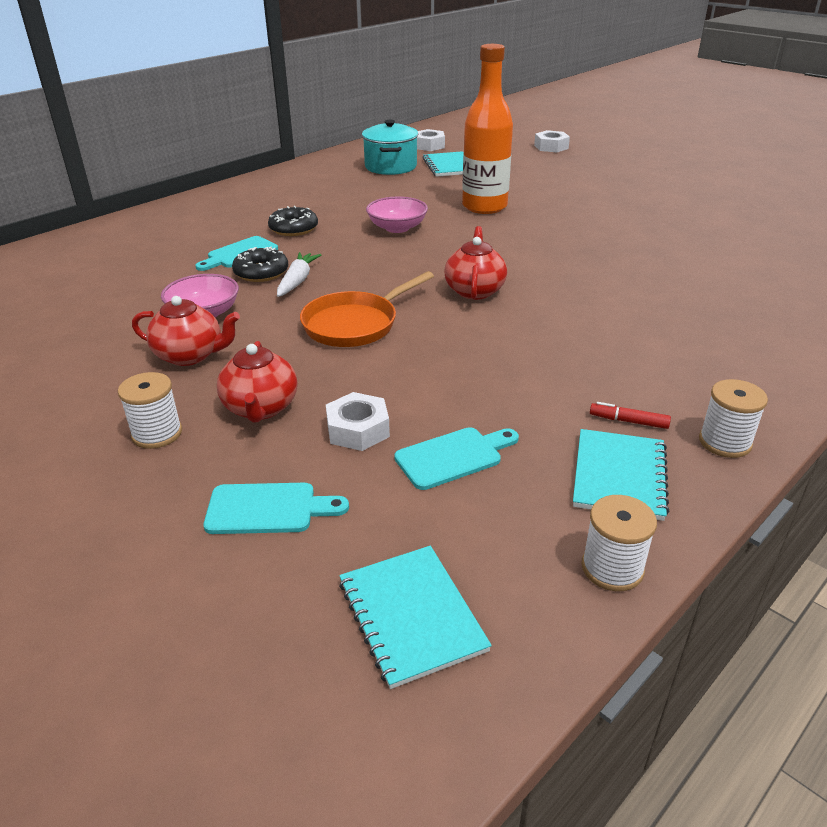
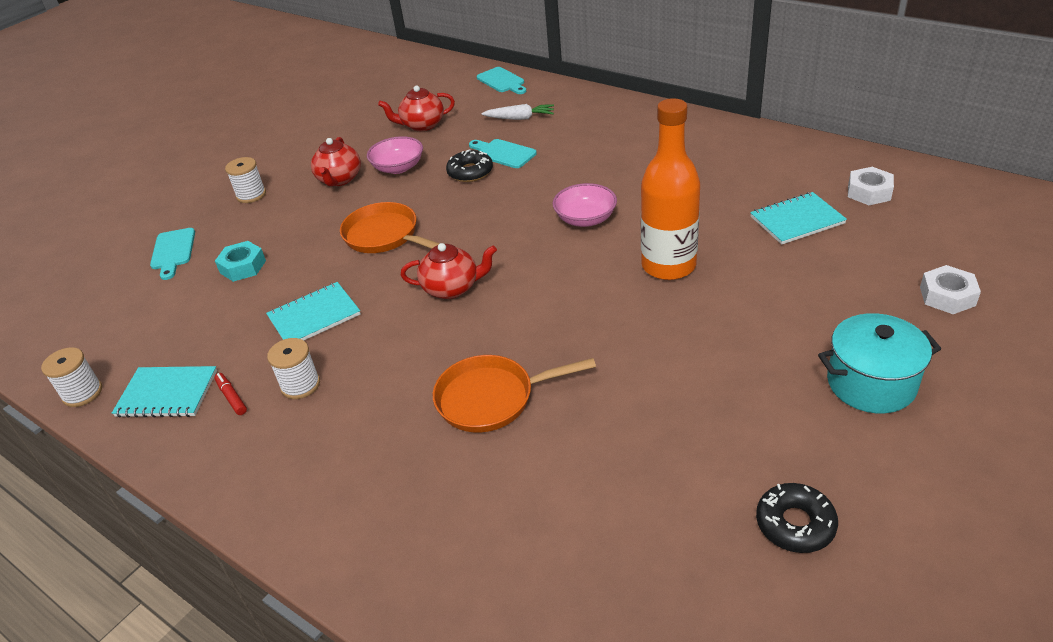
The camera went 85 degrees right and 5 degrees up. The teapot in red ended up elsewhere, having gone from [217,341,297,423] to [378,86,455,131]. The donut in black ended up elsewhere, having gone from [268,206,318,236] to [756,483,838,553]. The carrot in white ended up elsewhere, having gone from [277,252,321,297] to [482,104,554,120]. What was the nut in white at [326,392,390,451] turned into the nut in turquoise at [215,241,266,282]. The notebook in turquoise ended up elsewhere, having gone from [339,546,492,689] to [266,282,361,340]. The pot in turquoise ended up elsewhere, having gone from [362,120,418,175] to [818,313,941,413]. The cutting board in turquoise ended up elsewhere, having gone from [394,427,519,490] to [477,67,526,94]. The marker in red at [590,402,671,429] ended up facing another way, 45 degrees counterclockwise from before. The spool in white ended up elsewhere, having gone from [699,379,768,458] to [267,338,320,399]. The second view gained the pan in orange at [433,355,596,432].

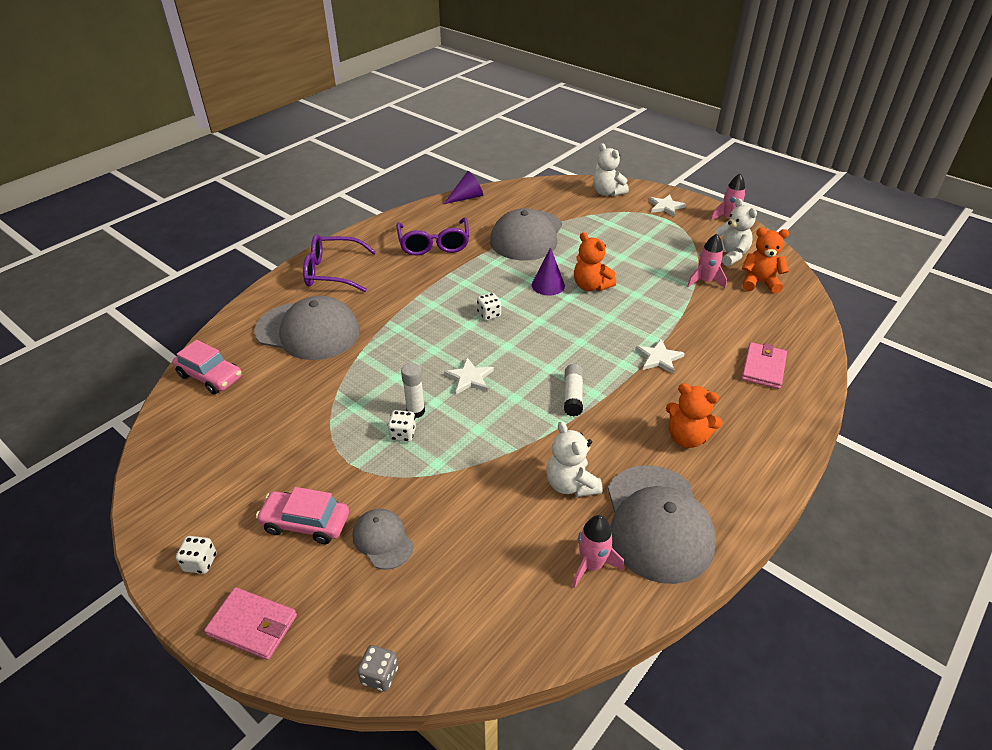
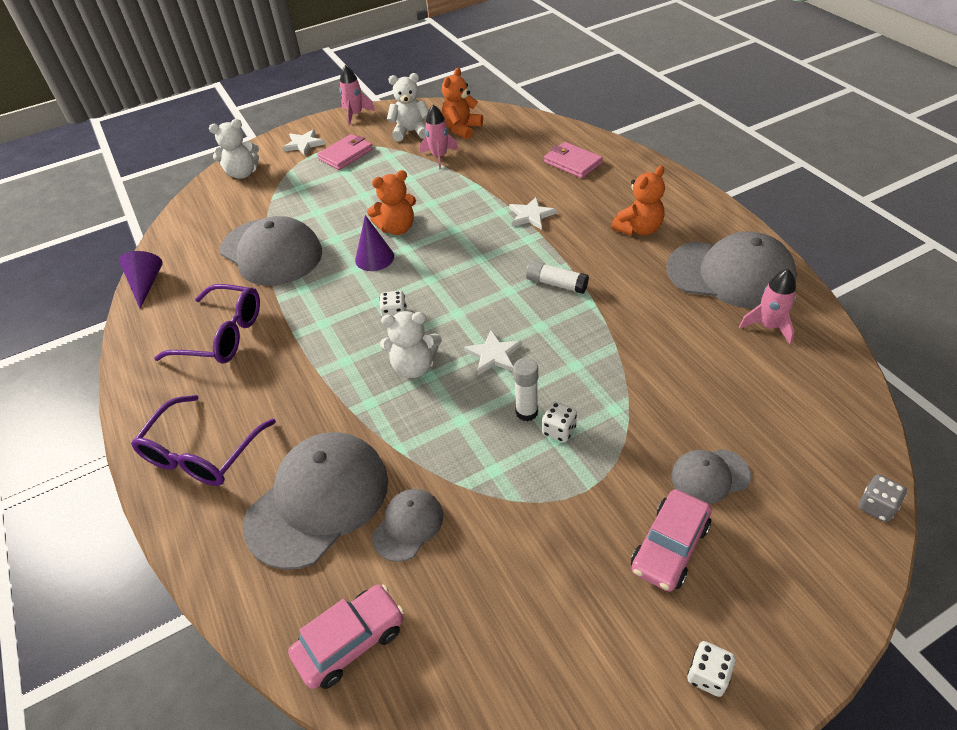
The camera went 65 degrees left and 5 degrees up. The wallet in pink ended up elsewhere, having gone from [204,587,297,660] to [317,134,373,170]. The teddy bear in white ended up elsewhere, having gone from [546,421,602,497] to [380,311,442,378]. The second view gained the cap in grey at [372,489,443,562].

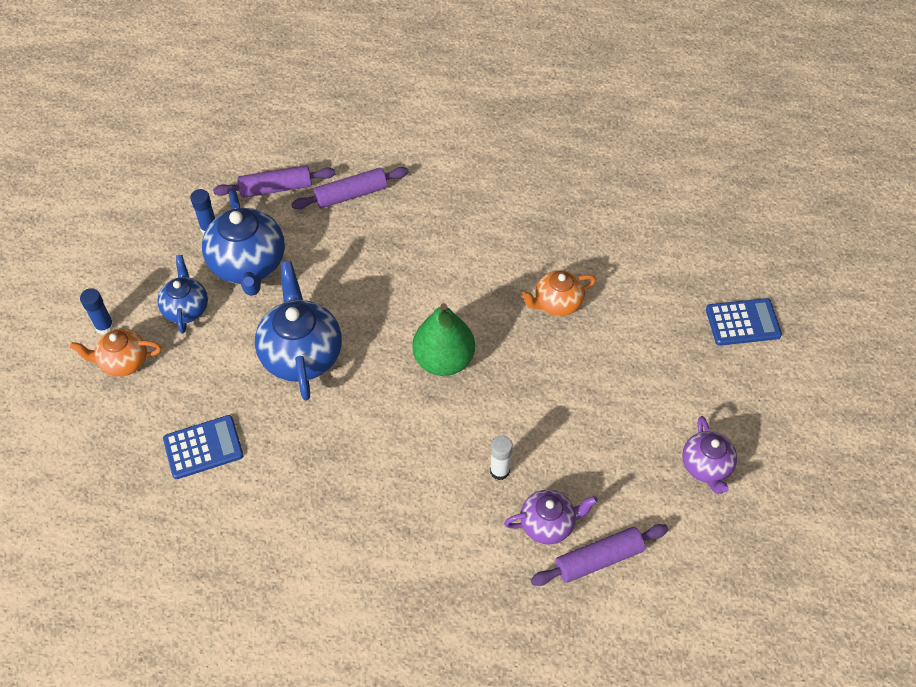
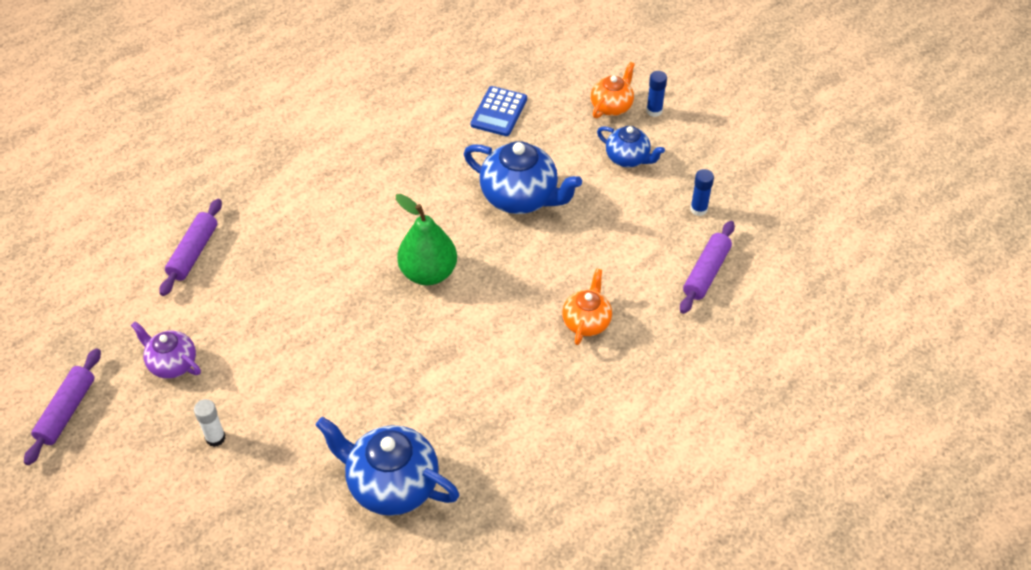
The camera went 130 degrees right and 5 degrees down. The teapot in blue ended up elsewhere, having gone from [202,189,285,296] to [316,417,459,516]. The rolling pin in purple ended up elsewhere, having gone from [291,167,409,209] to [24,348,101,465]. The glue stick in white ended up elsewhere, having gone from [490,435,513,480] to [194,399,226,447]. The second view lost the teapot in purple at [504,490,598,545]. The teapot in orange ended up elsewhere, having gone from [521,270,596,316] to [562,268,612,345]. The second view lost the calculator in blue at [706,298,782,346].

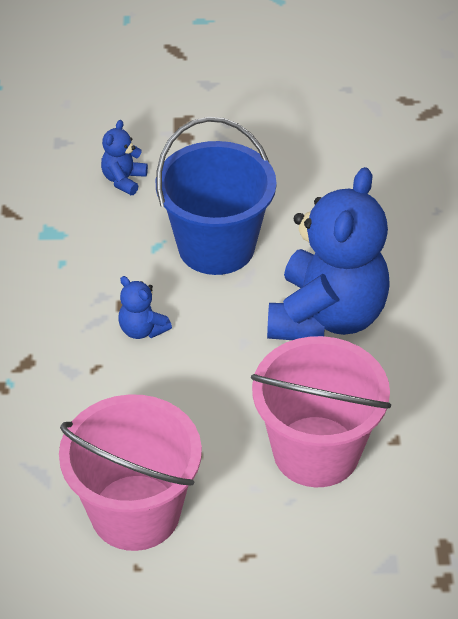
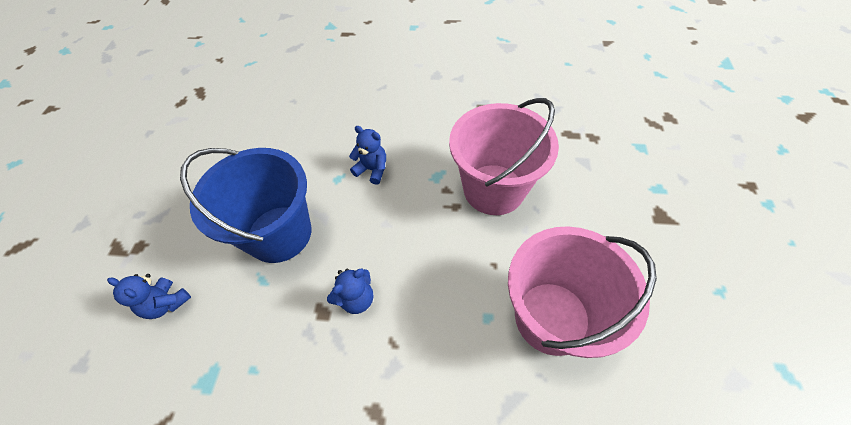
The camera went 80 degrees left and 10 degrees up. The size of the teddy bear in blue at [267,167,390,340] changed by a factor of 0.41.

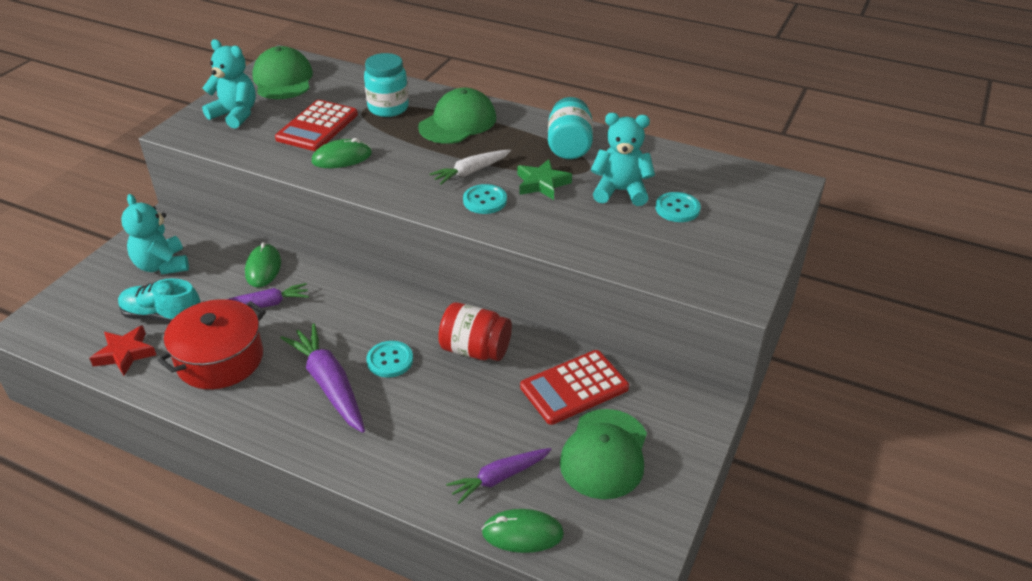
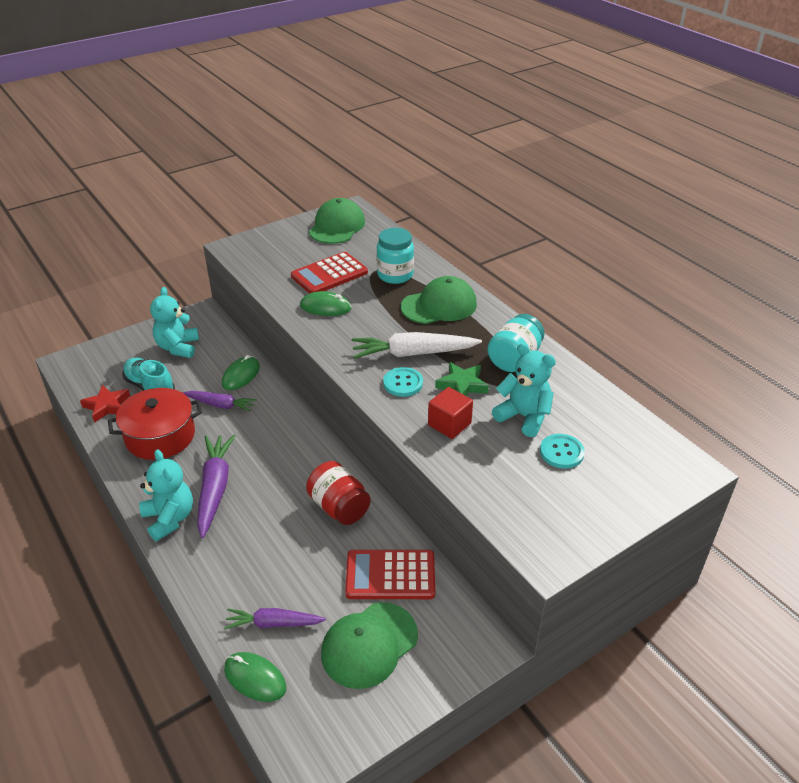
The camera went 30 degrees right and 0 degrees up. The teddy bear in turquoise ended up elsewhere, having gone from [202,39,256,129] to [139,449,193,542]. The second view lost the button in turquoise at [366,341,413,378]. The size of the carrot in white at [430,150,511,185] changed by a factor of 1.58. The second view gained the cube in red at [428,387,473,439].

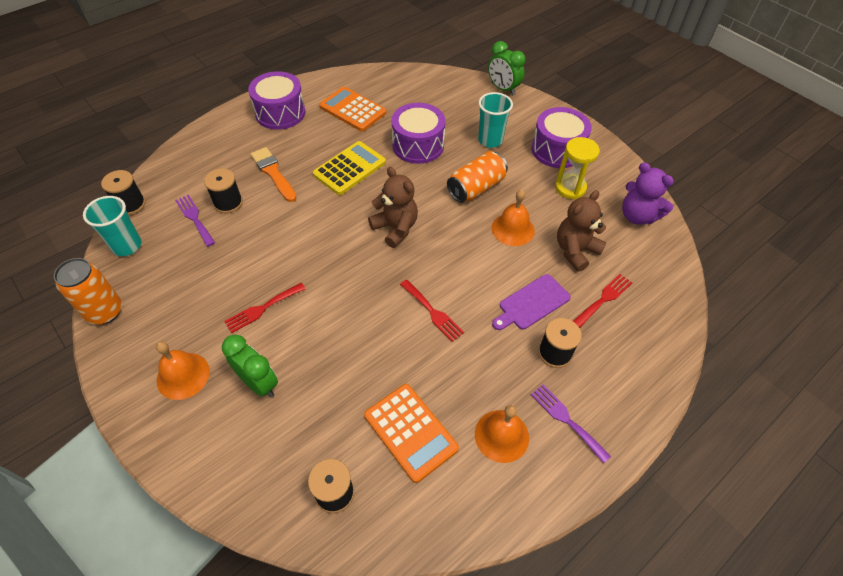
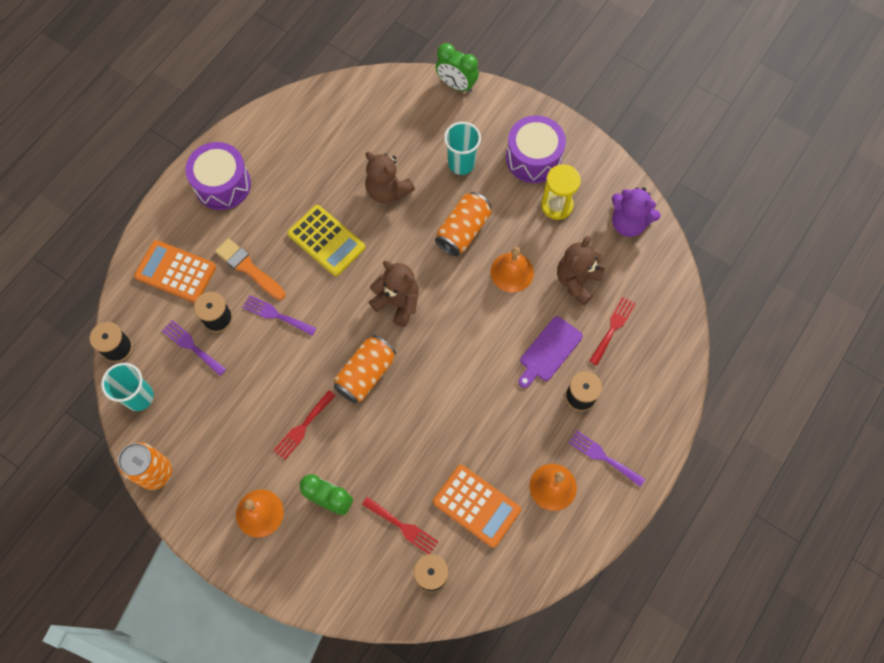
The camera went 15 degrees left and 15 degrees up. The calculator in yellow at [313,141,386,195] ended up facing another way, 105 degrees clockwise from before. The calculator in orange ended up elsewhere, having gone from [319,87,386,131] to [134,240,216,303]. Where the drum in purple stood at [391,103,446,164], the teddy bear in brown came to stand at [365,152,415,203]. The fork in red ended up elsewhere, having gone from [400,280,464,342] to [362,497,438,554]. The second view gained the fork in purple at [243,295,317,336]. The second view gained the can in orange at [333,335,396,403].

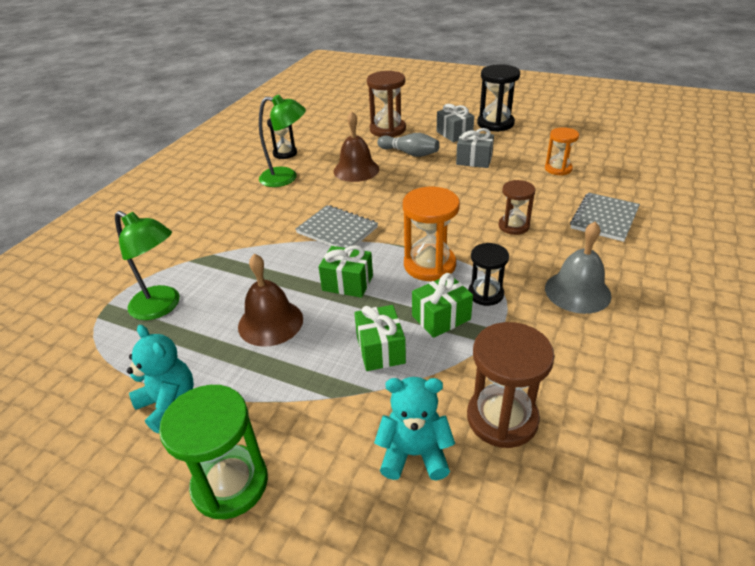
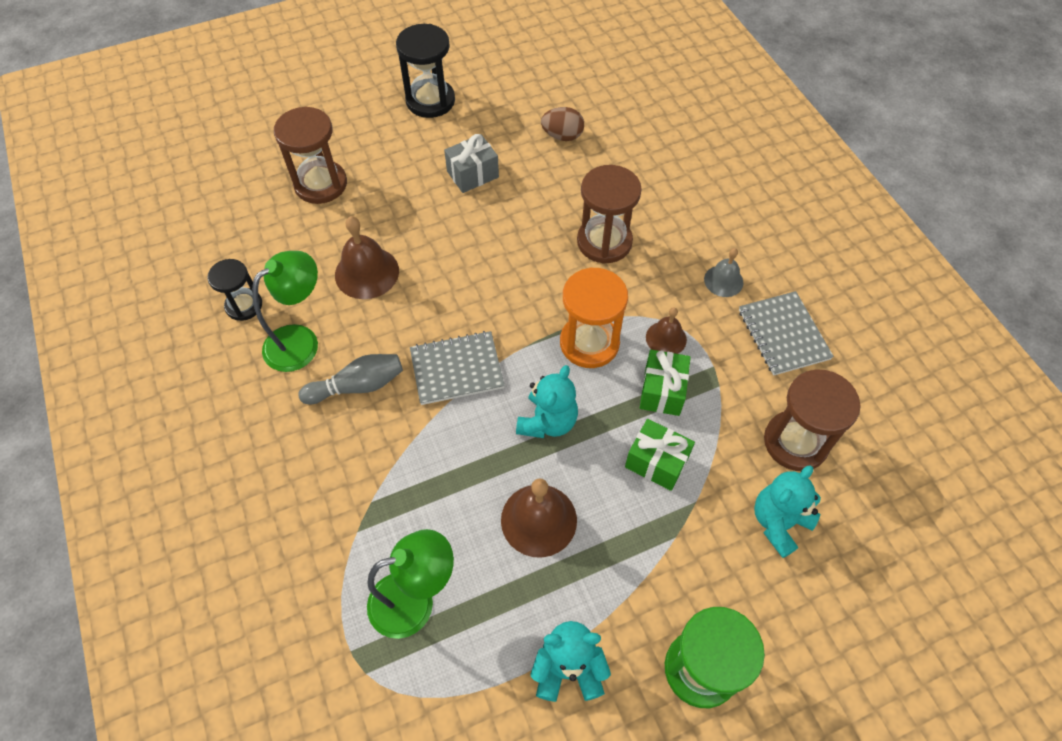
The camera went 50 degrees left and 20 degrees up. Where the gift in green stood at [319,245,373,298], the teddy bear in turquoise came to stand at [516,365,578,438]. The bowling pin in grey ended up elsewhere, having gone from [377,133,440,157] to [298,354,403,404]. The second view lost the gift in grey at [437,104,474,142]. Where the hourglass in black stood at [468,243,509,306], the bell in brown came to stand at [646,307,687,354]. The size of the hourglass in brown at [499,180,535,235] changed by a factor of 1.58. Where the hourglass in orange stood at [545,127,579,175], the egg in brown came to stand at [541,107,584,141]. The size of the bell in grey at [545,221,611,314] changed by a factor of 0.61. The notebook in grey ended up elsewhere, having gone from [570,193,640,242] to [739,291,834,376].

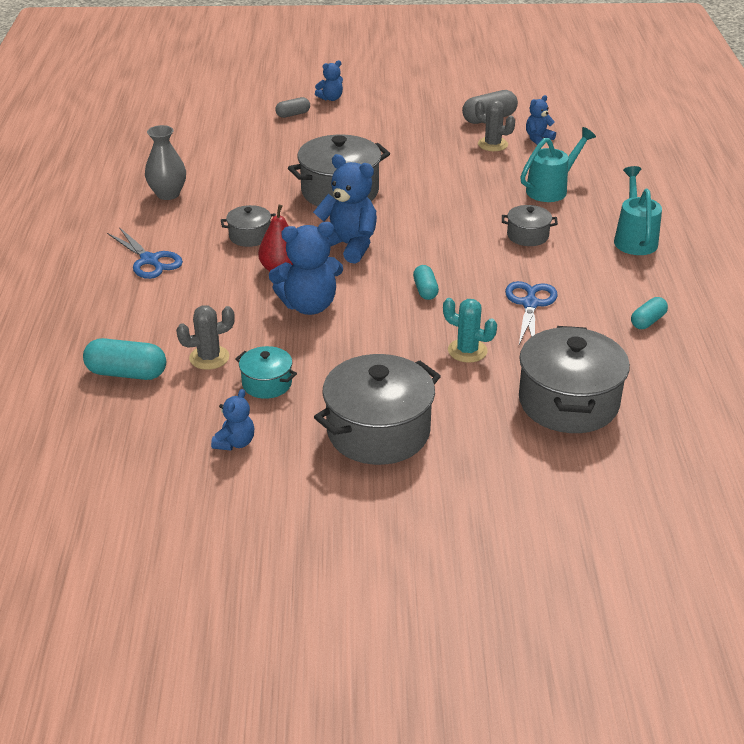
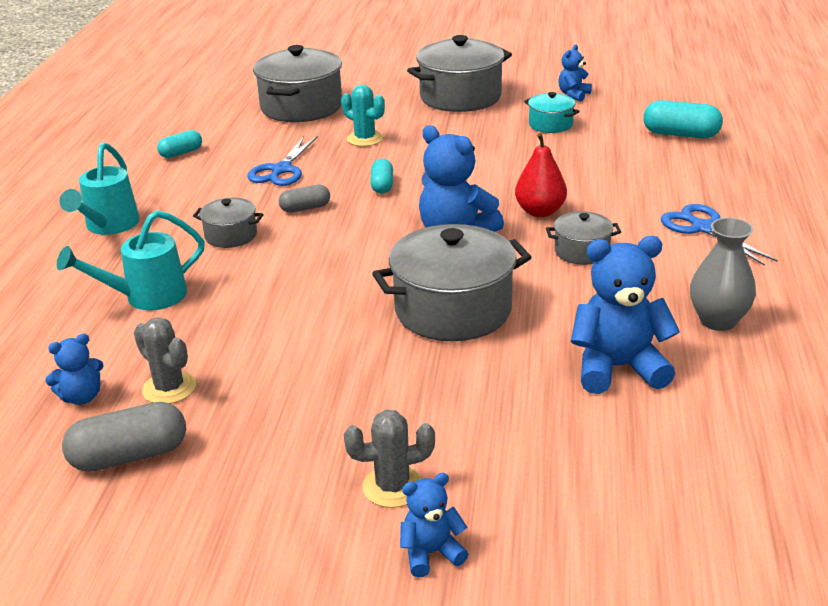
The camera went 170 degrees left and 5 degrees down. The cactus in grey ended up elsewhere, having gone from [176,306,235,370] to [344,410,435,508]. The teddy bear in blue ended up elsewhere, having gone from [269,222,343,315] to [571,236,680,394]. The capsule in grey ended up elsewhere, having gone from [275,97,310,118] to [279,185,330,213].

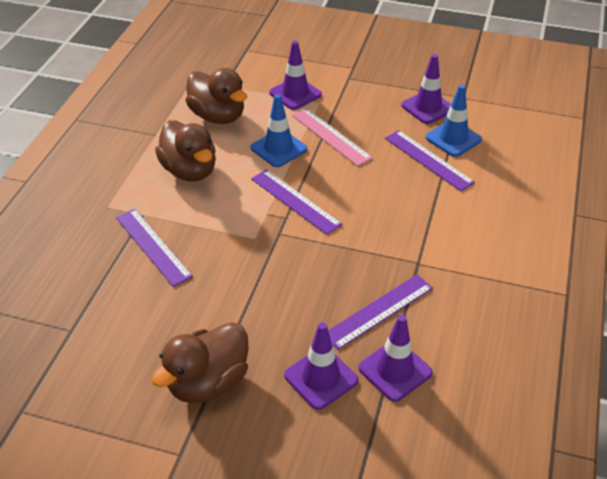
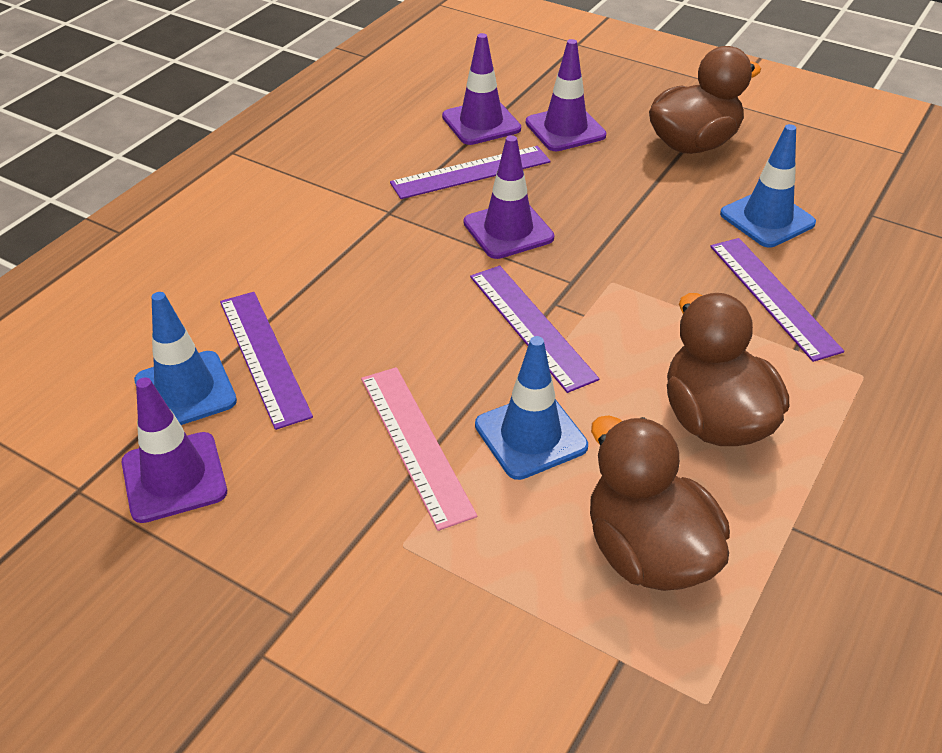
The camera went 165 degrees left and 0 degrees up. The traffic cone in purple ended up elsewhere, having gone from [269,41,322,110] to [464,135,555,259]. The second view gained the traffic cone in blue at [720,124,816,247].

